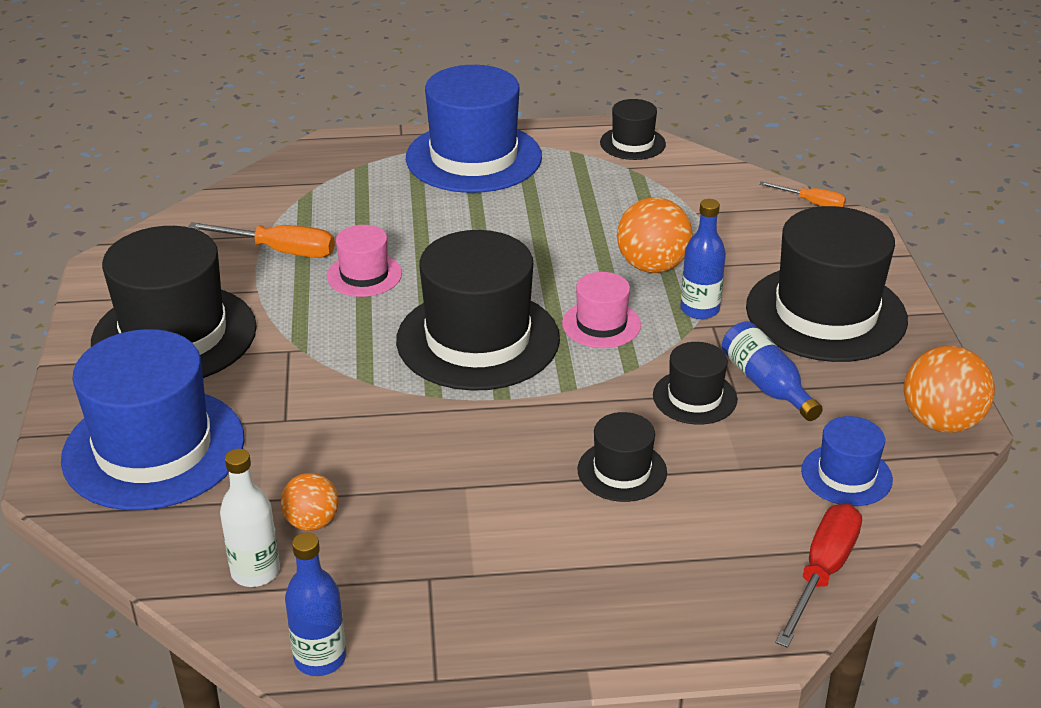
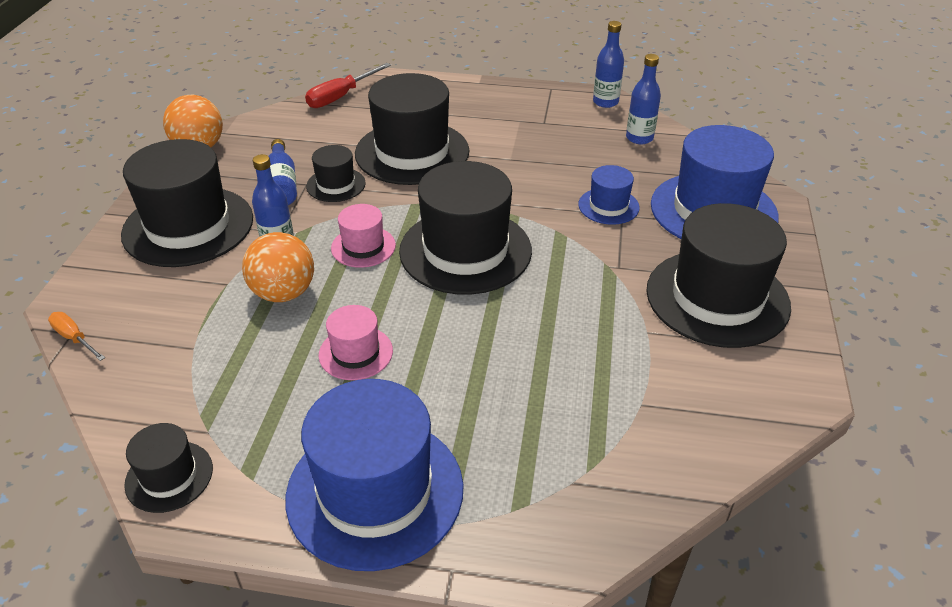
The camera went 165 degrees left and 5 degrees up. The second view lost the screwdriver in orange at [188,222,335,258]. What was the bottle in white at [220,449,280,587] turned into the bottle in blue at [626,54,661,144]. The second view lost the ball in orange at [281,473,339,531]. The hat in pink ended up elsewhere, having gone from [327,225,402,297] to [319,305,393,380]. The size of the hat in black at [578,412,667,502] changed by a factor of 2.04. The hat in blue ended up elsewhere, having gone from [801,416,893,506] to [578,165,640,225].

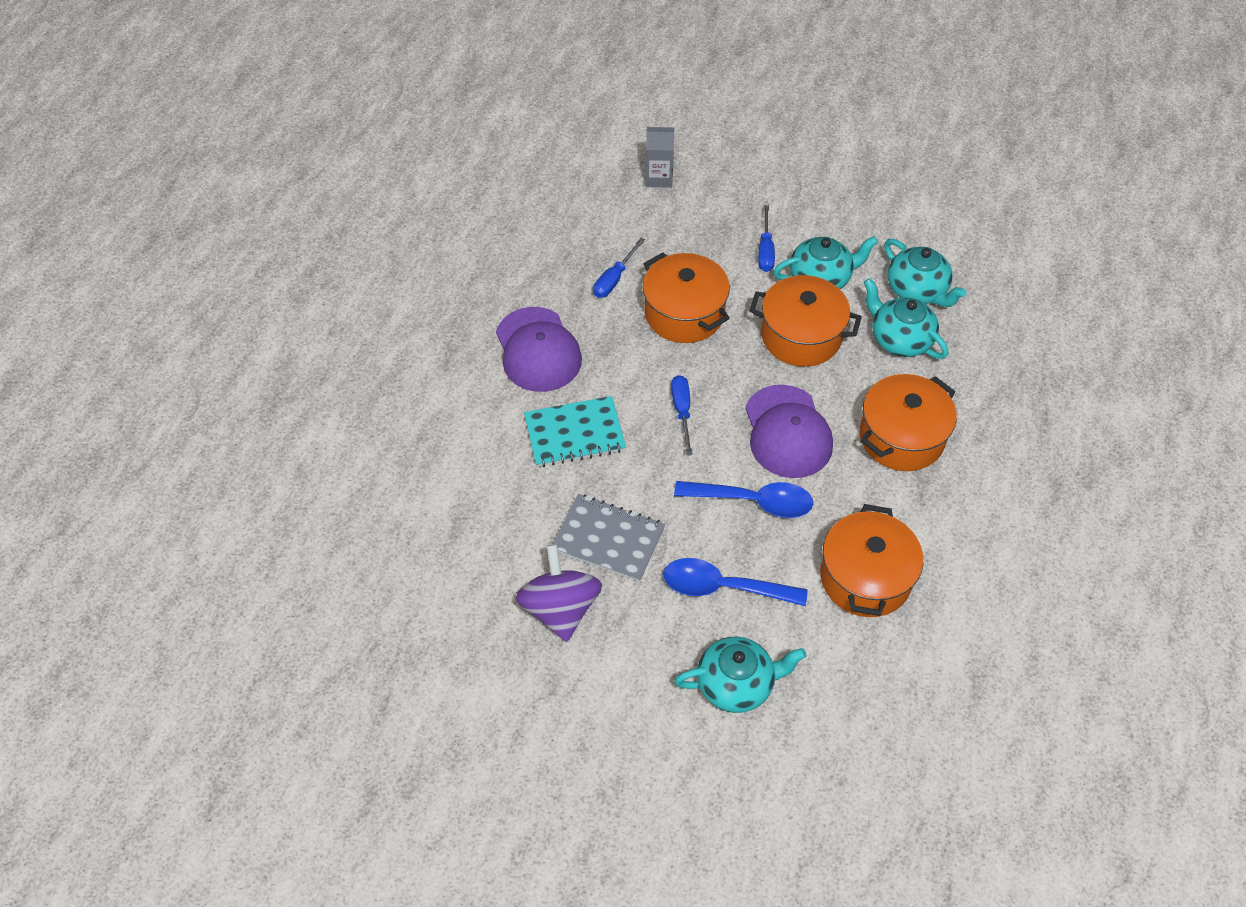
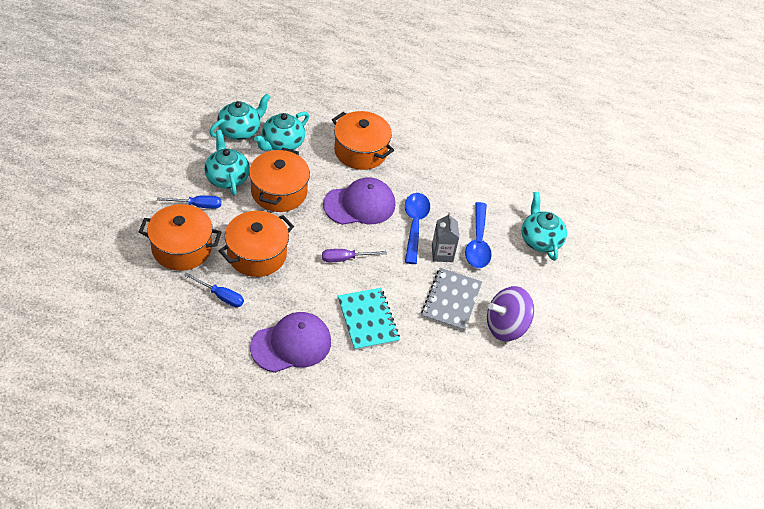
The camera went 100 degrees left and 5 degrees down. The carton in grey ended up elsewhere, having gone from [645,127,674,188] to [432,213,459,262]. What was the screwdriver in blue at [671,375,692,455] turned into the screwdriver in purple at [322,249,387,262]. The pot in orange ended up elsewhere, having gone from [820,504,923,617] to [139,204,222,271].

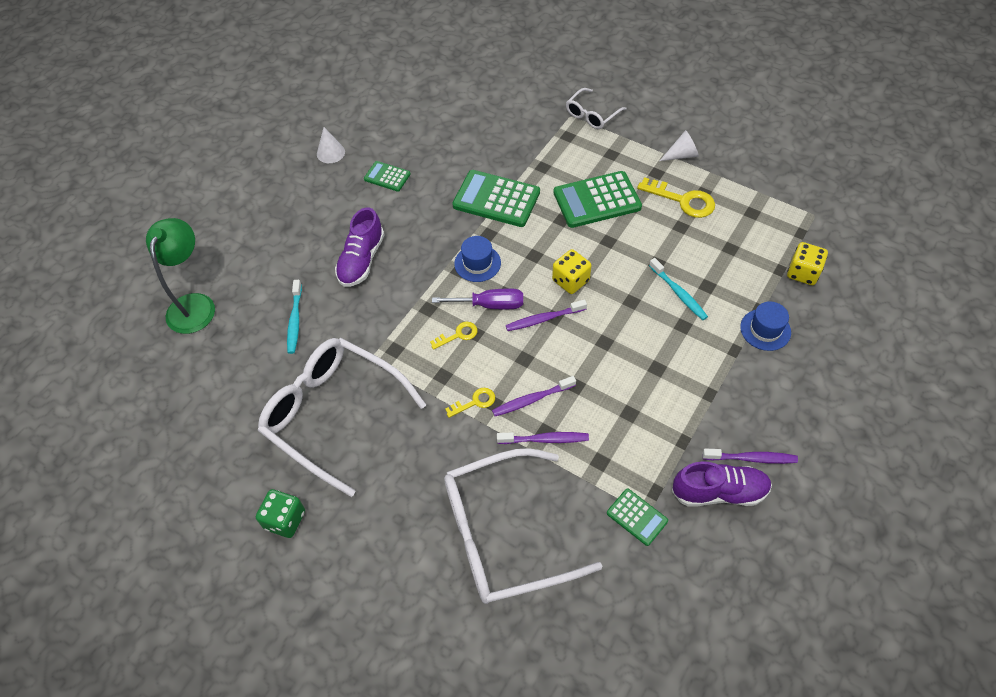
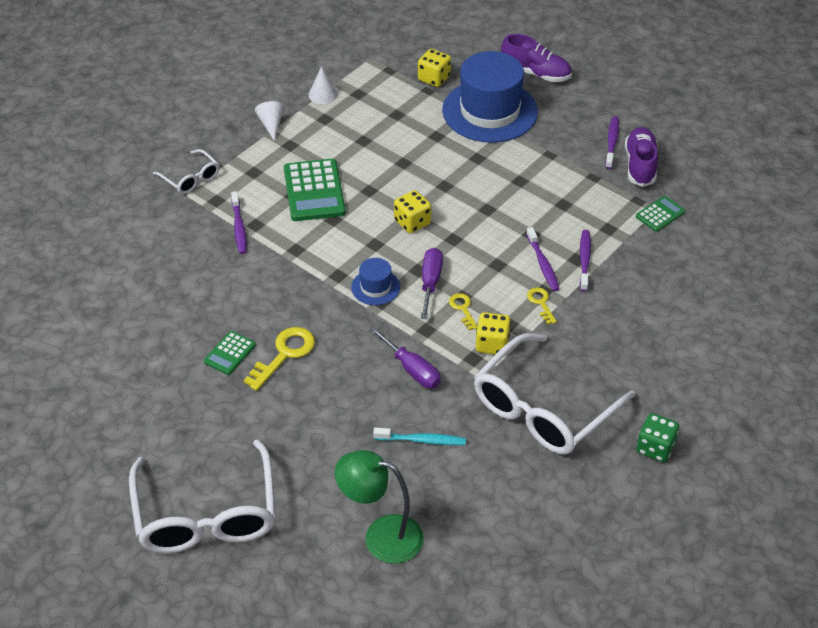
The camera went 85 degrees left and 10 degrees down. The cone in white ended up elsewhere, having gone from [317,127,345,163] to [309,66,338,104]. The shoe in purple ended up elsewhere, having gone from [335,207,384,287] to [501,34,572,82]. The glasses in white ended up elsewhere, having gone from [444,448,602,604] to [129,440,276,554]. The second view lost the calculator in green at [452,170,540,227]. The toothbrush in purple ended up elsewhere, having gone from [506,299,587,331] to [231,191,247,254]. The key in yellow ended up elsewhere, having gone from [637,177,715,218] to [244,327,315,391]. The second view lost the toothbrush in turquoise at [649,258,708,320]. The size of the hat in blue at [740,301,791,351] changed by a factor of 2.19. The second view gained the screwdriver in purple at [370,327,441,388]. The second view gained the dice in yellow at [476,312,511,355].

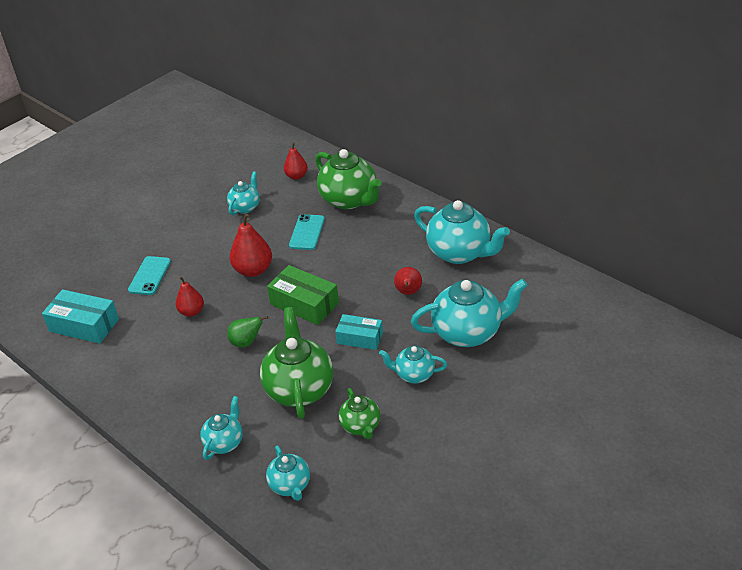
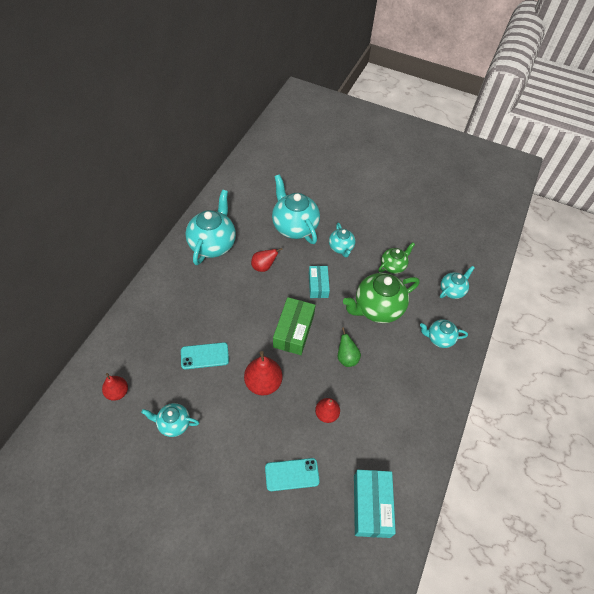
The camera went 115 degrees left and 15 degrees up. The second view lost the teapot in green at [315,149,382,210].

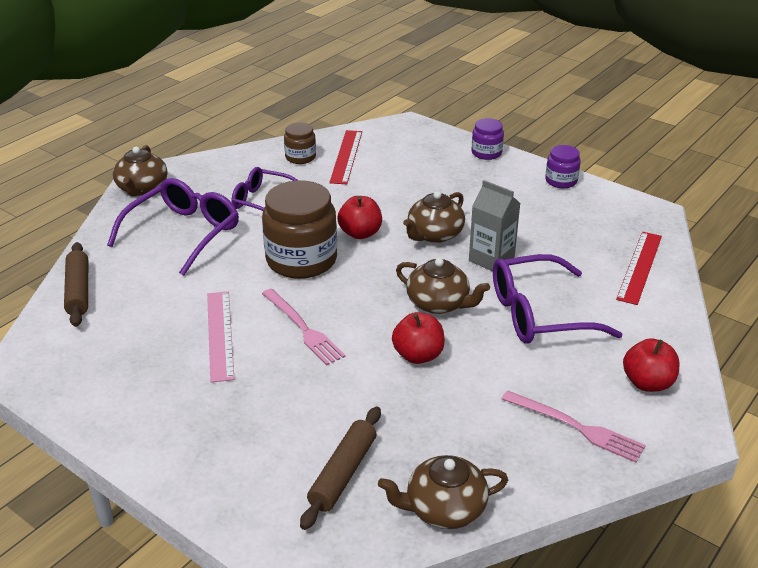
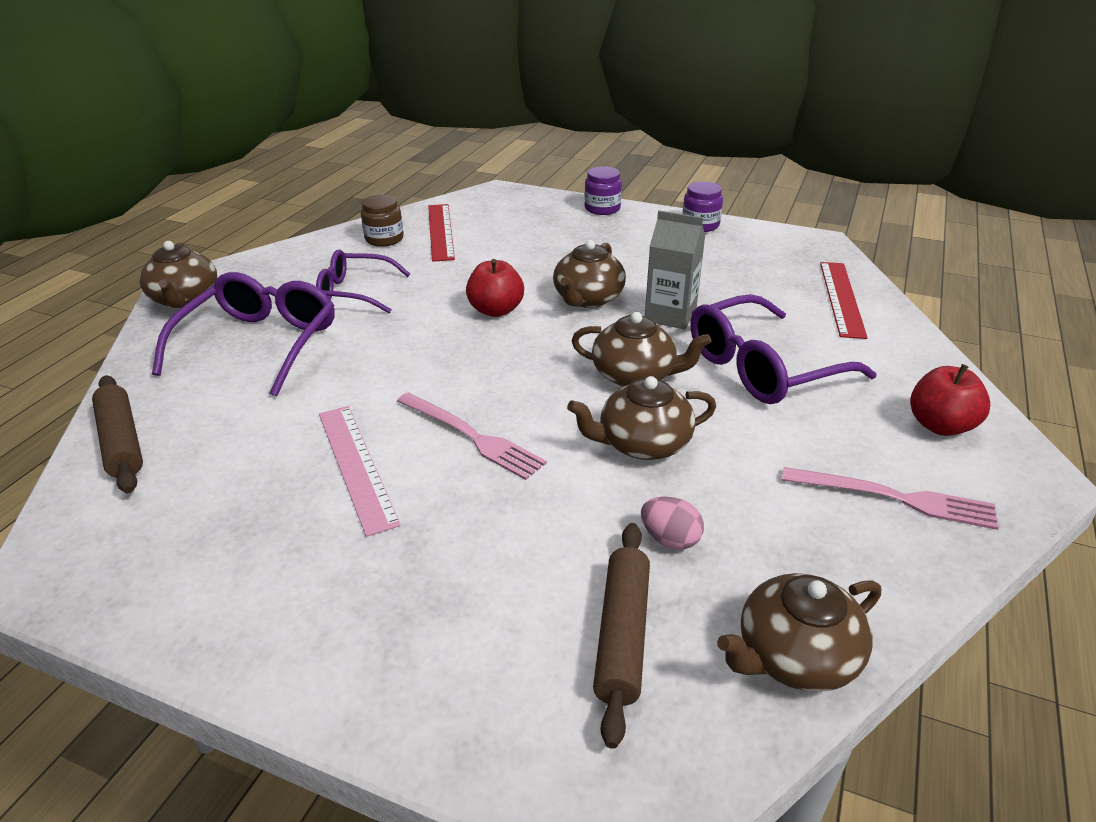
The camera went 15 degrees left and 0 degrees up. The second view lost the jar in brown at [262,181,337,279]. Where the apple in red stood at [392,312,445,364], the teapot in brown came to stand at [567,376,716,460]. The second view gained the egg in pink at [641,496,704,549].

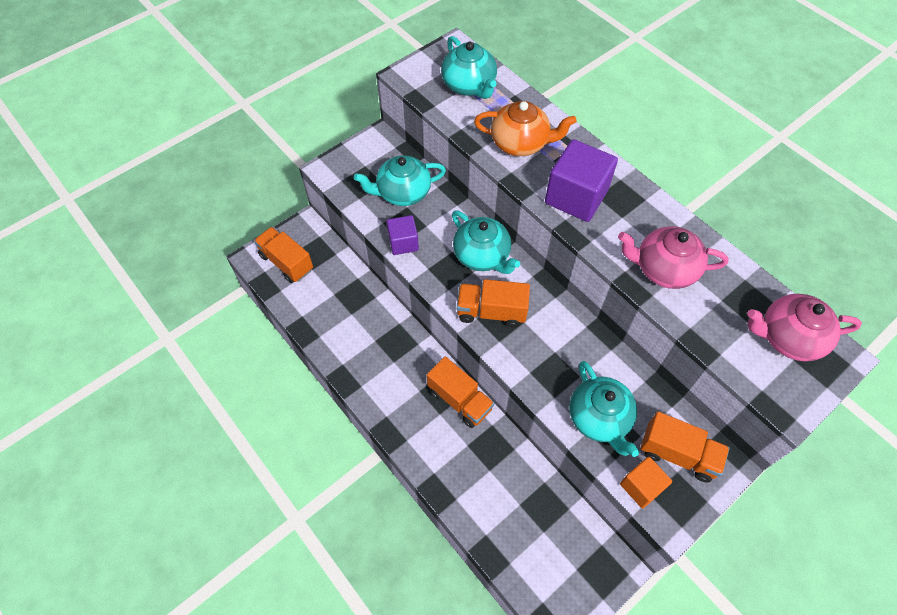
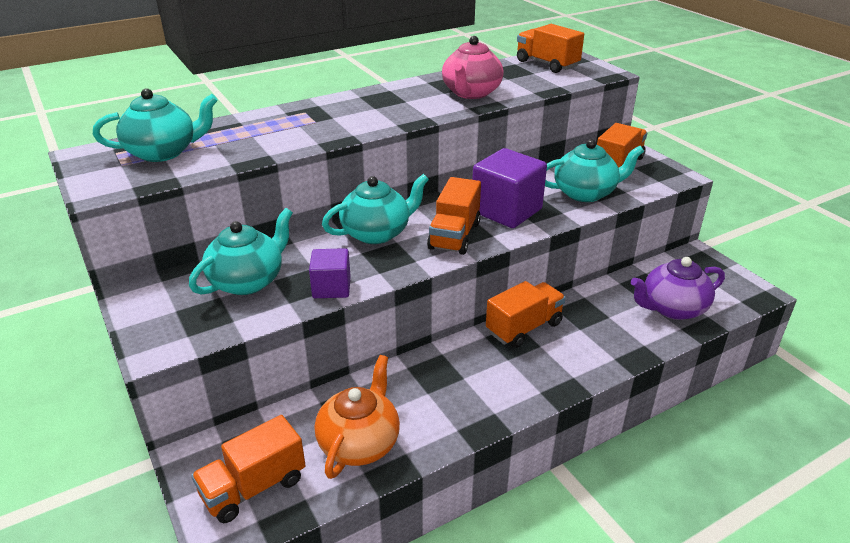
The camera went 80 degrees left and 25 degrees down. The teapot in turquoise at [354,155,446,206] ended up facing another way, 135 degrees counterclockwise from before. The teapot in orange ended up elsewhere, having gone from [474,101,577,156] to [315,355,400,479]. The cube in purple ended up elsewhere, having gone from [545,139,618,222] to [472,148,547,228]. The second view lost the cube in orange at [620,457,672,508]. Where the teapot in pink stood at [747,294,862,362], the truck in orange came to stand at [517,24,584,73]. The second view gained the teapot in purple at [631,257,725,320].

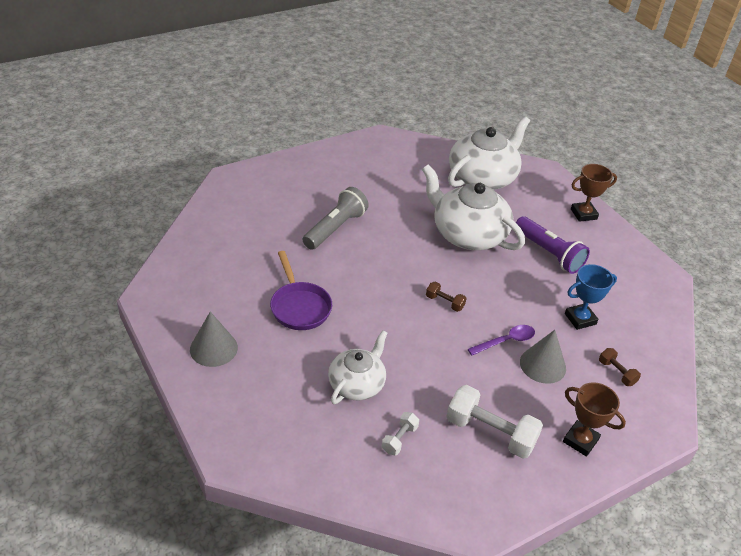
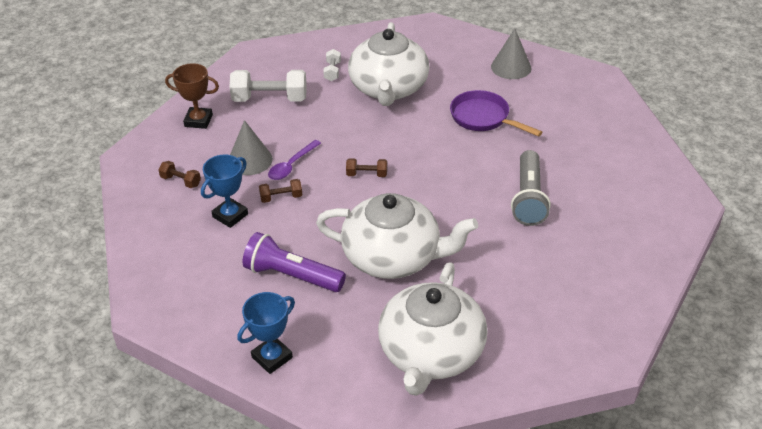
The camera went 155 degrees right and 0 degrees up. The size of the teapot in white at [328,330,388,404] changed by a factor of 1.65. What was the trophy in brown at [571,164,617,222] turned into the trophy in blue at [237,292,295,374]. The second view gained the dumbbell in brown at [259,179,302,203].

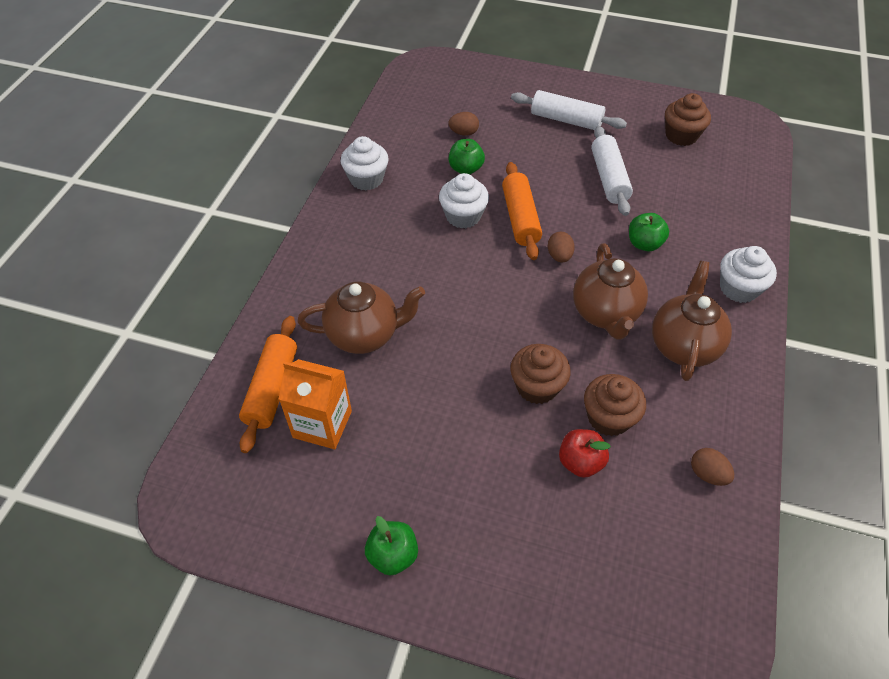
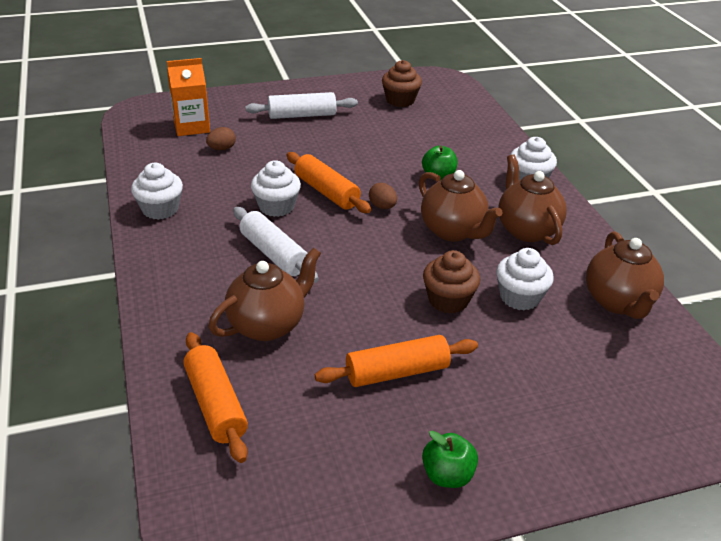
The camera went 35 degrees left and 15 degrees down. The carton in orange ended up elsewhere, having gone from [279,359,352,449] to [167,58,210,136]. The second view lost the apple in green at [449,139,485,175]. The second view lost the apple in red at [559,429,611,478]. What was the cupcake in brown at [584,374,646,436] turned into the cupcake in white at [496,248,554,310]. The rolling pin in white ended up elsewhere, having gone from [591,126,633,216] to [233,207,319,283]. Where the egg in brown stood at [691,448,734,486], the teapot in brown came to stand at [586,232,664,319]. The second view gained the rolling pin in orange at [315,335,478,387].

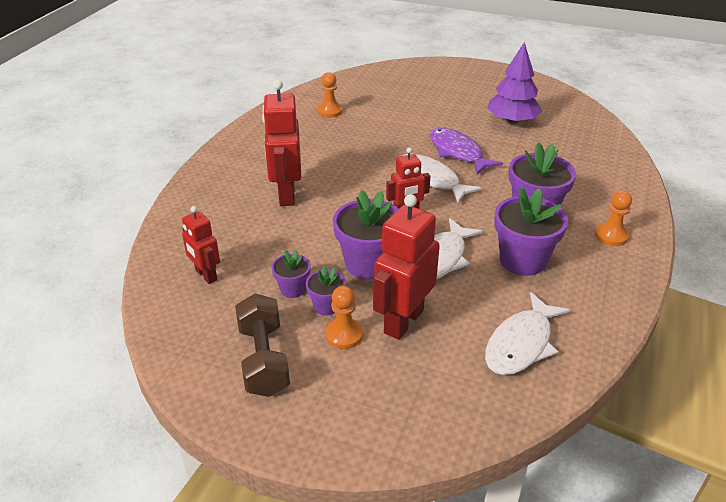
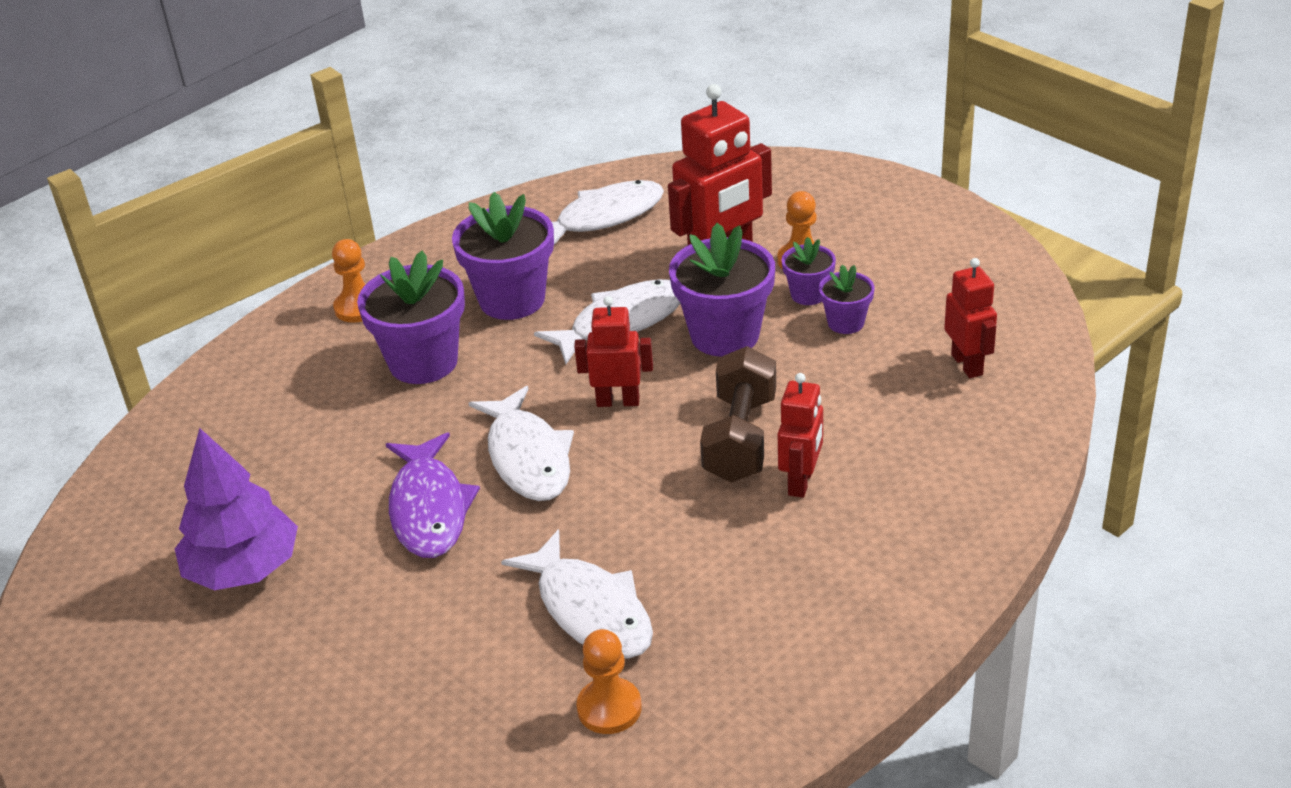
The camera went 155 degrees left and 0 degrees up. The dumbbell in brown ended up elsewhere, having gone from [235,294,290,397] to [700,346,776,482]. The size of the robot in red at [262,80,301,206] changed by a factor of 0.59. The second view gained the fish in white at [501,529,653,659].

